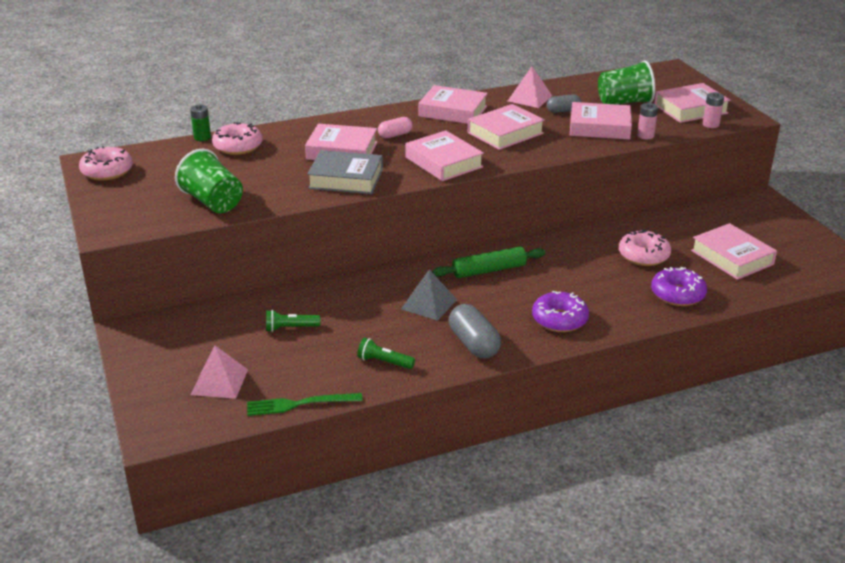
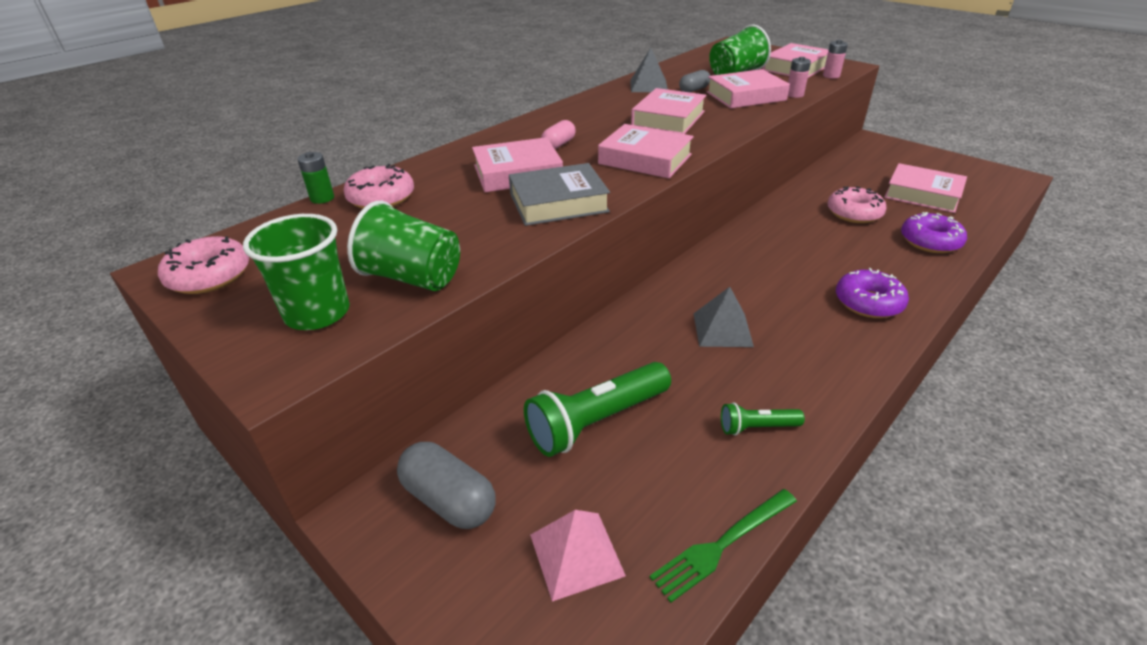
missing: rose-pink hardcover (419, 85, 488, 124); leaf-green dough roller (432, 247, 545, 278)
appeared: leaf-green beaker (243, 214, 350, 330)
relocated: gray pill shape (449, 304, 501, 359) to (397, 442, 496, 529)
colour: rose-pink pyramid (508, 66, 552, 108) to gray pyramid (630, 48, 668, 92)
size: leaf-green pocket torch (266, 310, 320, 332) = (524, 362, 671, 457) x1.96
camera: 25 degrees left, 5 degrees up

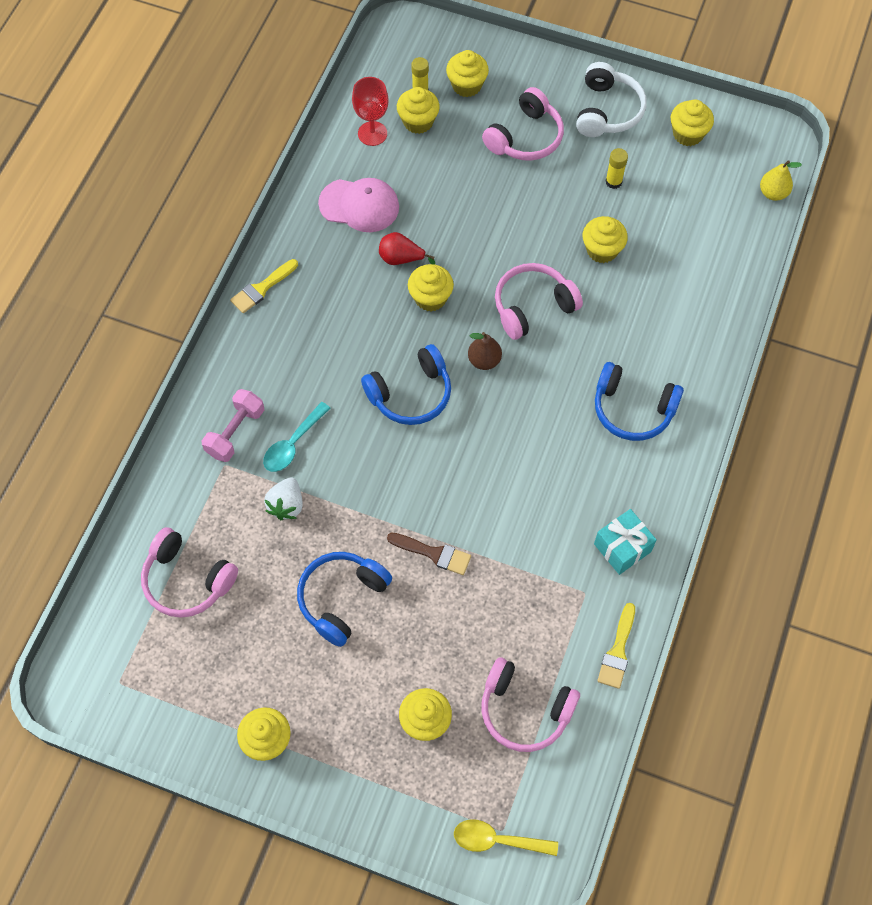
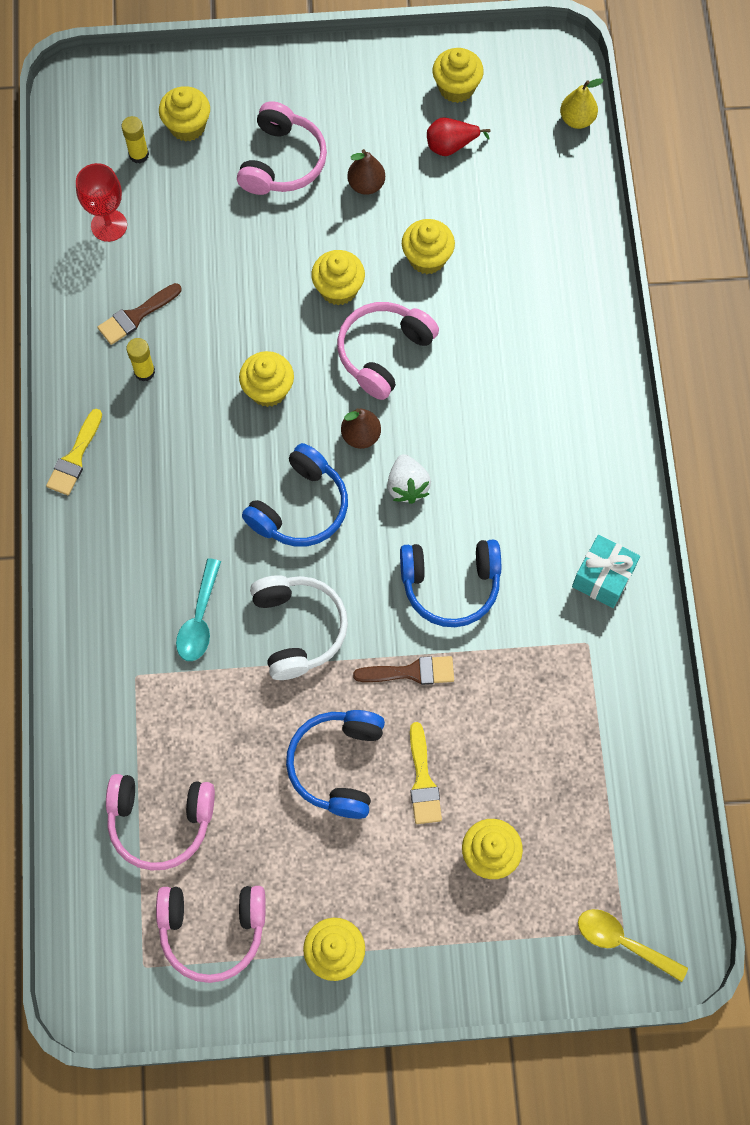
missing: rose-pink hand weight (202, 389, 264, 462)
appeared: dark brown pear (347, 149, 385, 195)
relocated: yellow glue (606, 148, 628, 189) to (126, 338, 155, 382); rose-pink over-ear headphones (481, 657, 580, 752) to (156, 886, 266, 983); pure white over-ear headphones (576, 62, 646, 137) to (250, 575, 348, 680); yellow muffin (397, 87, 440, 134) to (311, 250, 365, 306); pure white berry (264, 477, 303, 520) to (387, 454, 431, 504); cobalt over-ear headphones (595, 362, 684, 441) to (400, 540, 501, 627); yellow paint brush (597, 603, 635, 689) to (410, 722, 442, 824); crimson pear (379, 232, 435, 265) to (427, 117, 490, 156)
exchanged: rose-pink peaked cap (318, 178, 399, 232) to dark brown paint brush (97, 283, 182, 345)
spun: yellow spoon (454, 819, 558, 856) = (578, 909, 688, 982) 45 degrees clockwise
camera: 25 degrees left, 5 degrees up

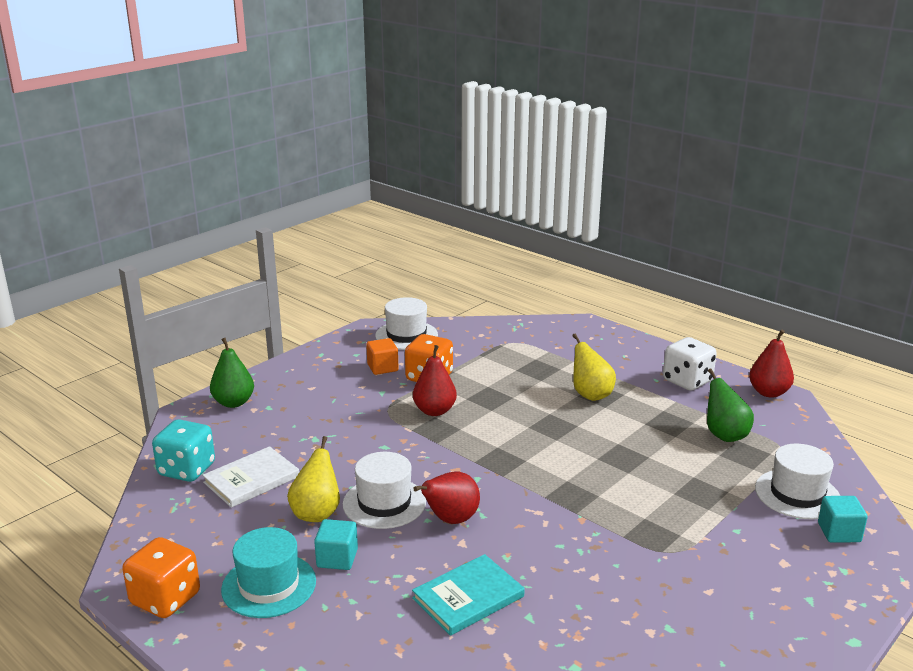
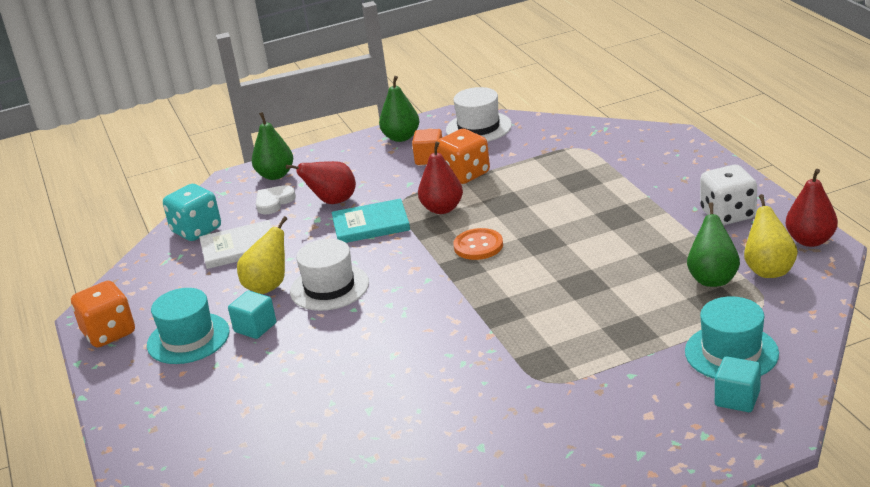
appeared: pure white love heart (256, 185, 296, 214); leaf-green pear (379, 76, 419, 142); bright orange button (454, 228, 503, 260)
relocated: crimson pear (413, 471, 480, 524) to (286, 161, 356, 204); aqua hardcover (412, 554, 525, 636) to (332, 198, 410, 243); yellow pear (572, 333, 616, 401) to (744, 194, 798, 278)
colour: pure white top hat (755, 444, 840, 519) to aqua top hat (685, 296, 779, 379)
camera: 30 degrees right, 5 degrees up

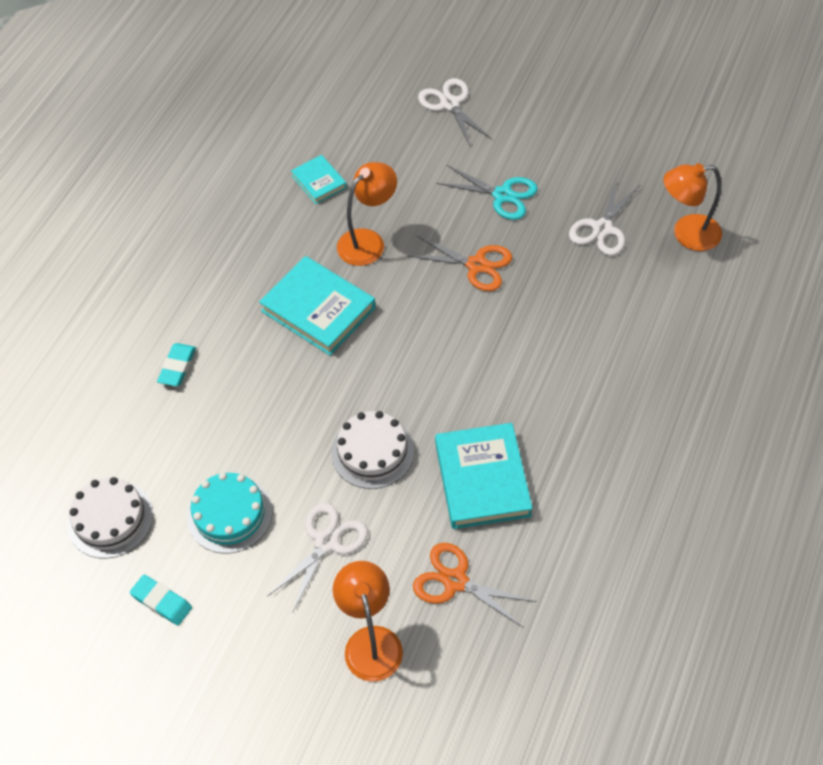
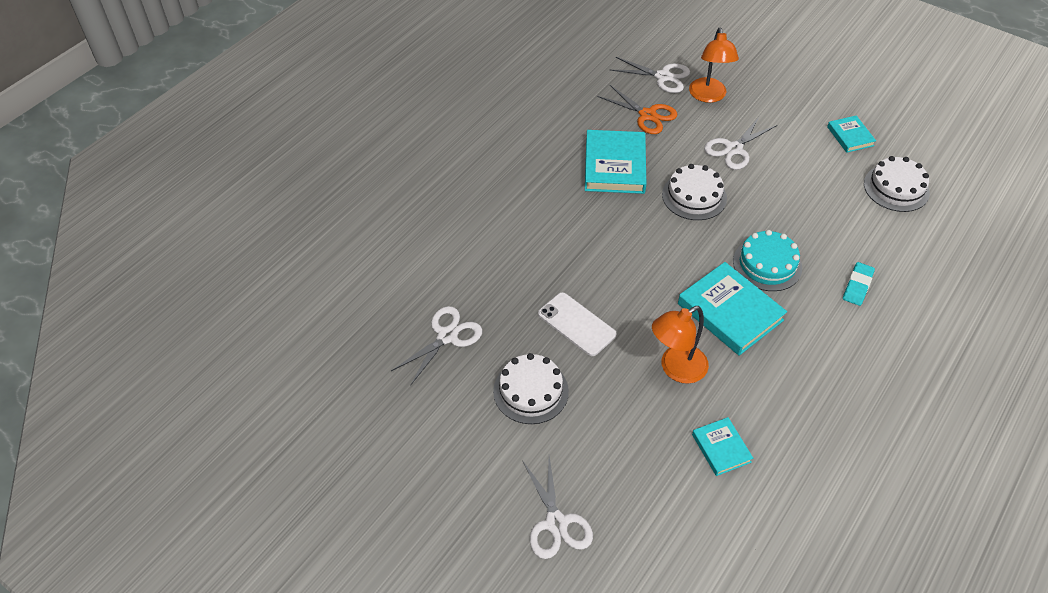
missing: bright orange reading lamp (663, 163, 722, 251)
appeared: pure white pair of scissors (611, 57, 690, 93)
relocated: aqua layer cake (187, 472, 272, 554) to (733, 230, 802, 291)
exchanged: aqua pair of scissors (437, 165, 538, 220) to pure white layer cake (493, 353, 569, 424); bright orange pair of scissors (408, 235, 512, 291) to pure white smartphone (538, 292, 617, 356); aqua gum eraser (130, 575, 192, 626) to aqua hardcover (827, 115, 876, 153)
camera: 170 degrees left, 5 degrees down

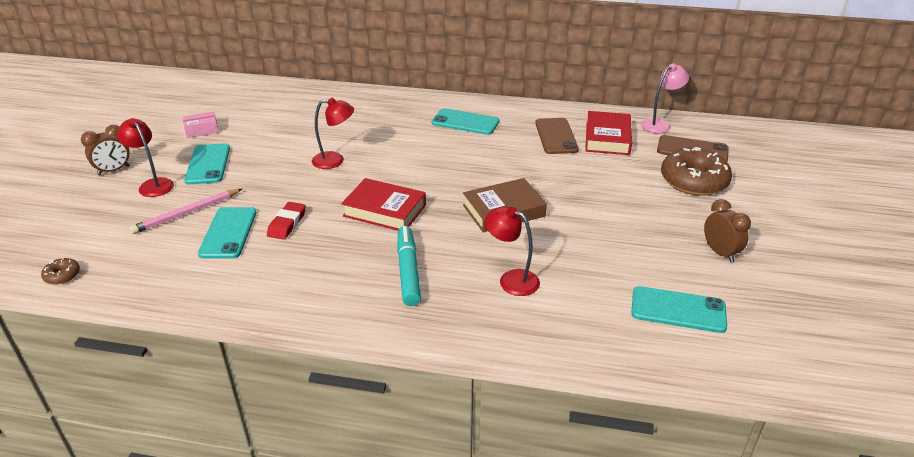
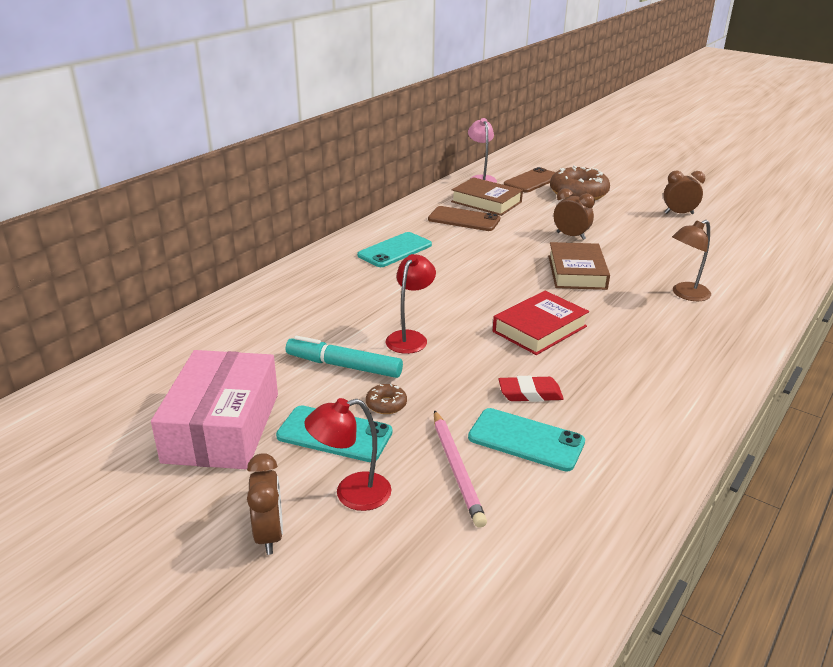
missing: aqua smartphone (631, 286, 727, 333)
appeared: dark brown clock (554, 188, 595, 240)
relocated: aqua marker (397, 226, 421, 306) to (286, 336, 403, 378); dark brown glazed donut (41, 258, 80, 284) to (366, 384, 407, 414)
colour: crimson hardcover (585, 111, 632, 155) to dark brown hardcover (451, 177, 523, 216); crimson reading lamp (485, 206, 540, 296) to dark brown reading lamp (672, 220, 711, 301)
spun: crimson gum eraser (267, 202, 306, 240) = (499, 376, 564, 402) 45 degrees counterclockwise
size: rose-pink parcel (183, 111, 219, 138) = (151, 350, 278, 469) x2.36
camera: 65 degrees left, 5 degrees down

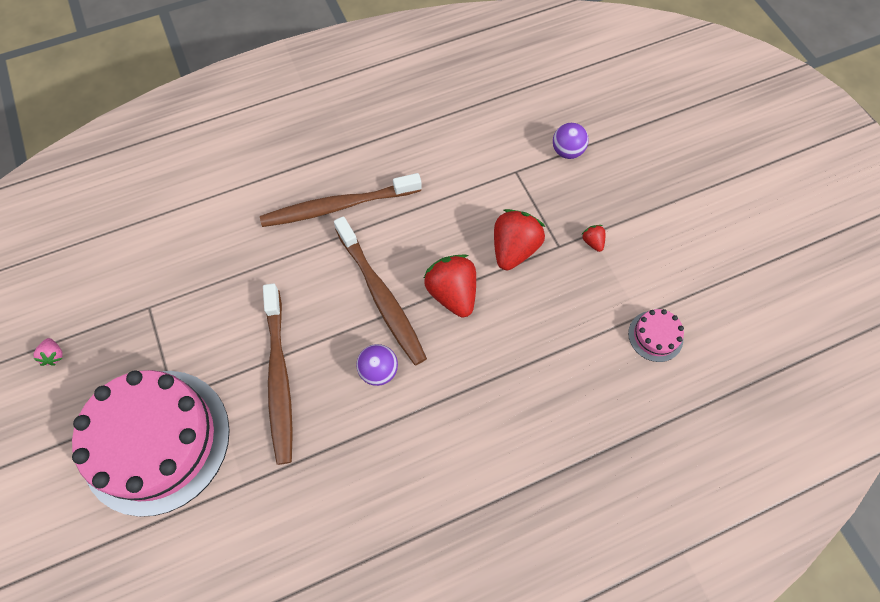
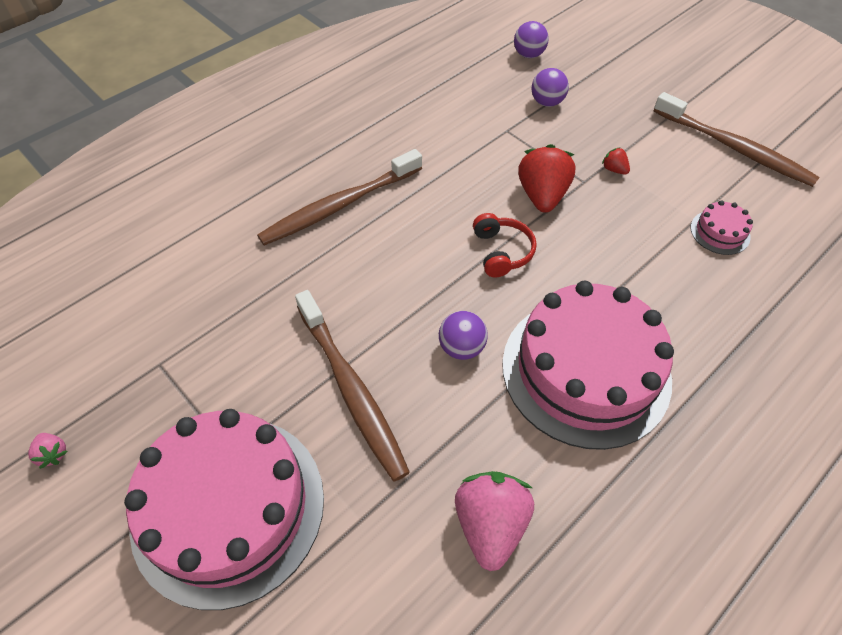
appeared: rose-pink berry (455, 471, 534, 571); rose-pink layer cake (502, 281, 674, 450); royal purple sphere (514, 21, 549, 58)
relocated: dark brown toothbrush (334, 216, 427, 365) to (653, 92, 820, 187)
exchanged: crimson berry (424, 254, 476, 317) to crimson over-ear headphones (473, 213, 537, 278)
camera: 20 degrees left, 10 degrees down

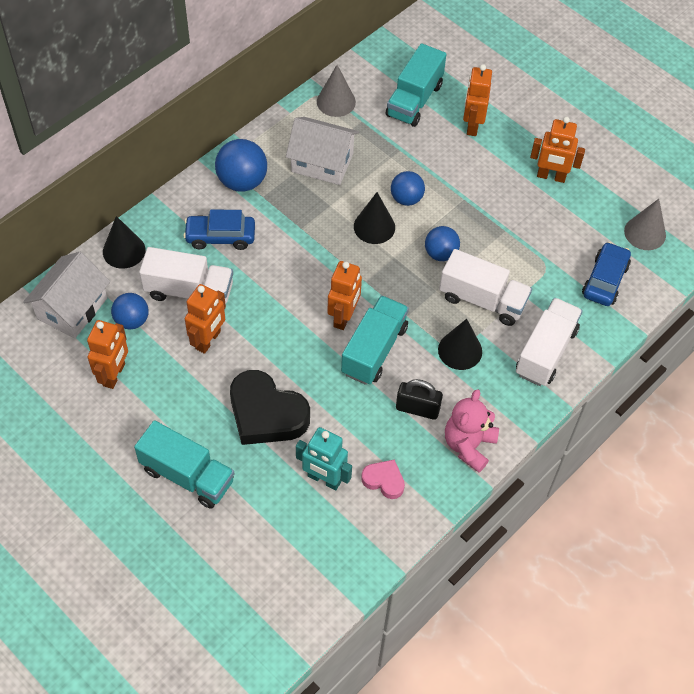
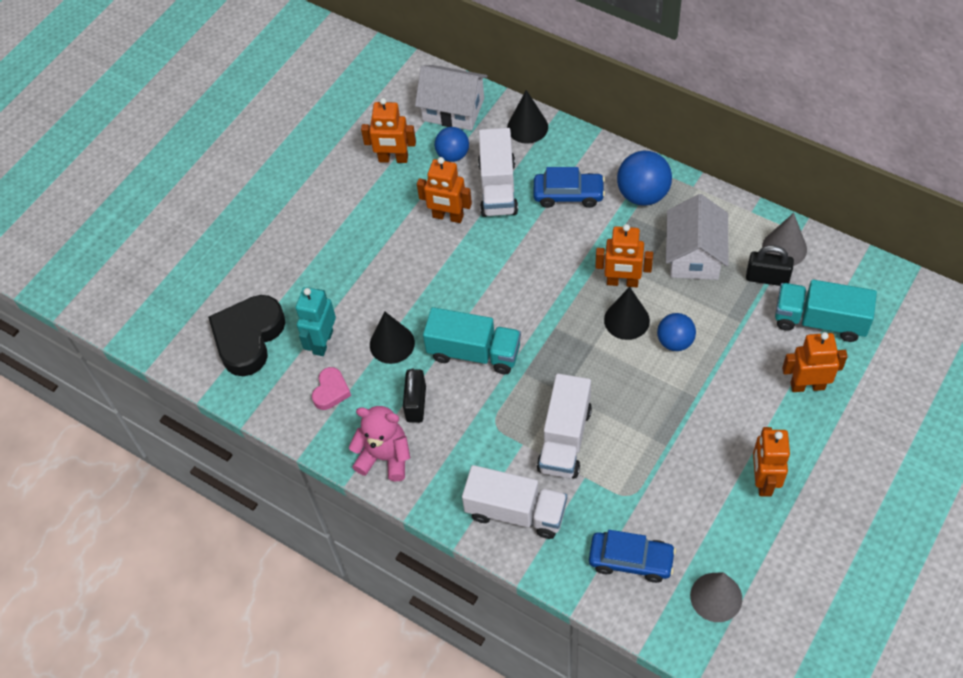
missing: aqua lorry (134, 420, 234, 509); cobalt sphere (425, 226, 460, 261)
appeared: black padlock (746, 245, 794, 286)
relocated: black love heart (230, 370, 310, 445) to (208, 295, 285, 376); black cone (438, 319, 482, 370) to (370, 312, 415, 364); bright orange toy robot (328, 261, 362, 330) to (595, 224, 653, 287)
spun: cobalt toy car (183, 209, 255, 250) = (533, 167, 605, 208) 105 degrees clockwise
camera: 85 degrees right, 0 degrees up

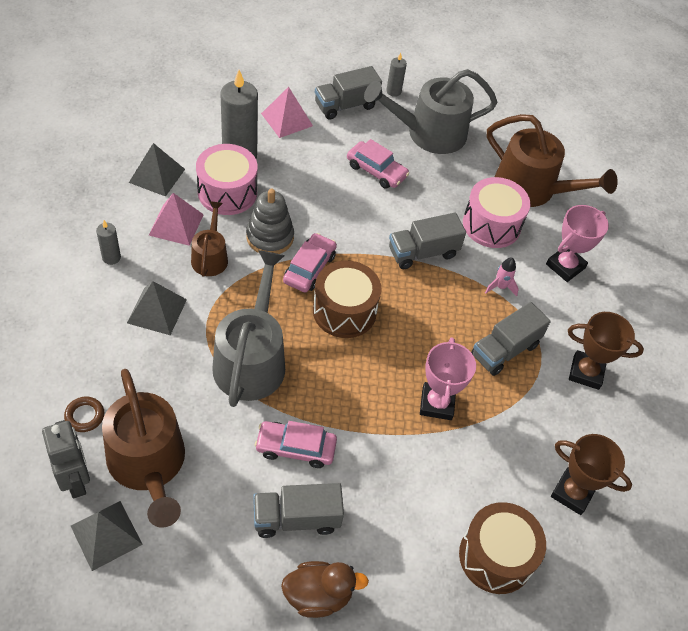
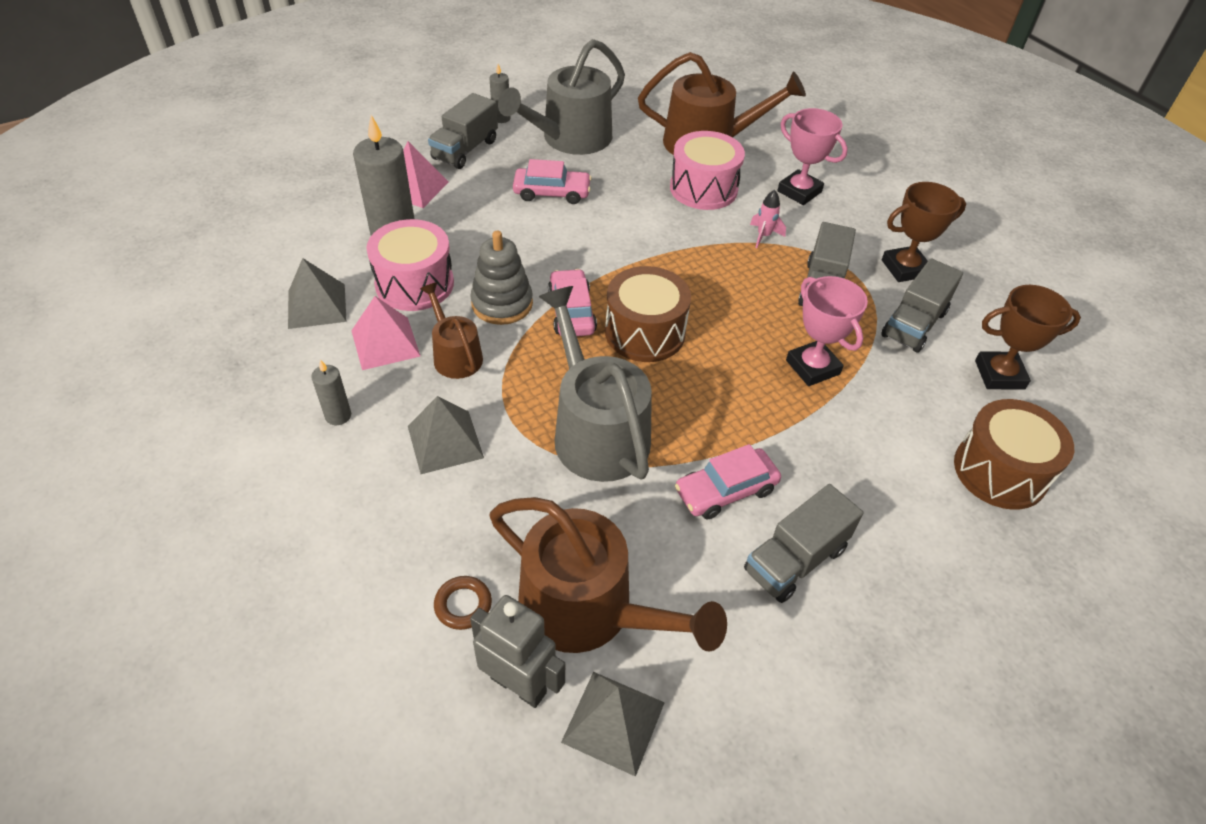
missing: dark brown rubber duck (281, 561, 369, 618)
relocated: gray lorry (389, 213, 466, 269) to (881, 258, 963, 353)
spun: rose-pink trophy (546, 205, 609, 282) = (777, 108, 848, 205) 60 degrees counterclockwise
camera: 30 degrees left, 5 degrees down

